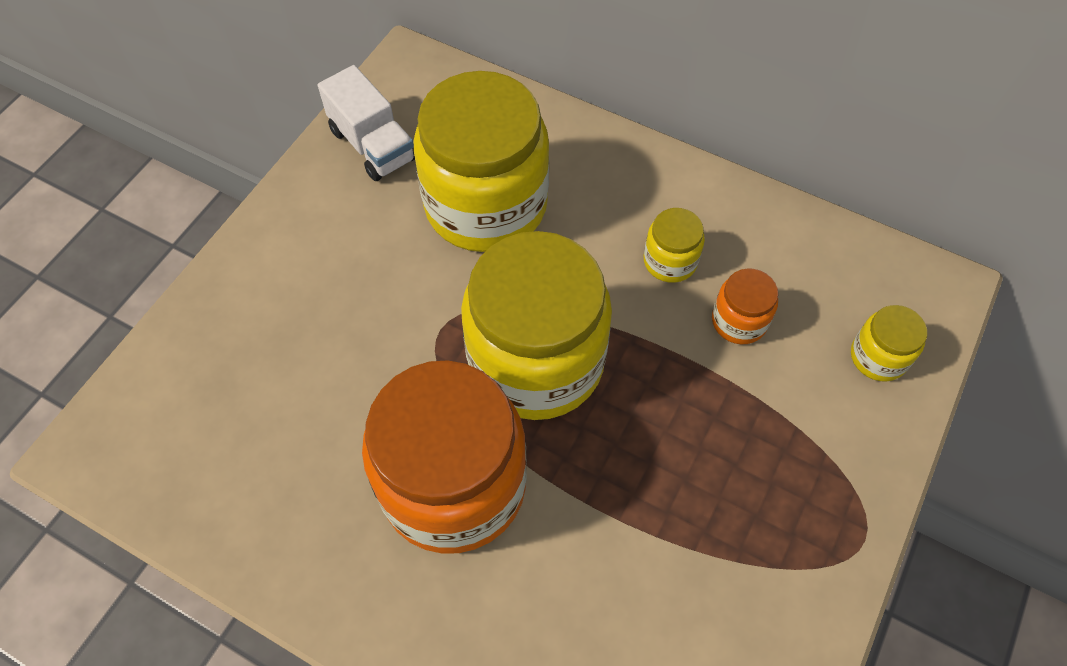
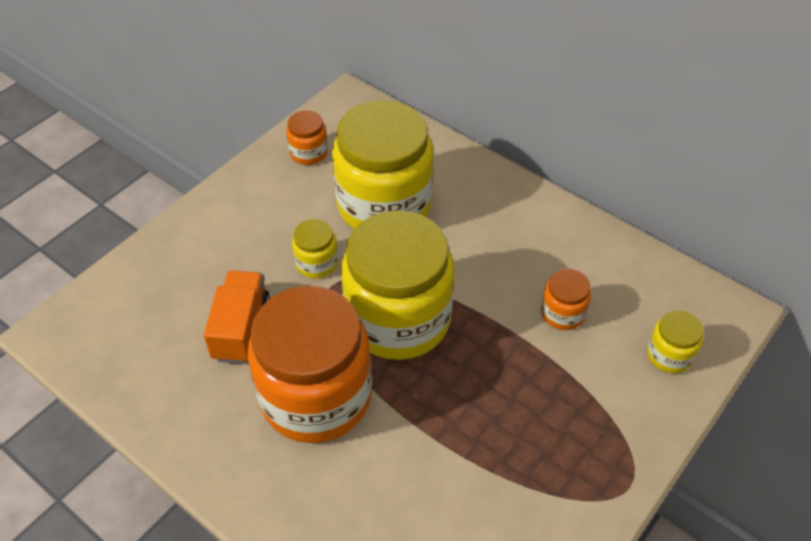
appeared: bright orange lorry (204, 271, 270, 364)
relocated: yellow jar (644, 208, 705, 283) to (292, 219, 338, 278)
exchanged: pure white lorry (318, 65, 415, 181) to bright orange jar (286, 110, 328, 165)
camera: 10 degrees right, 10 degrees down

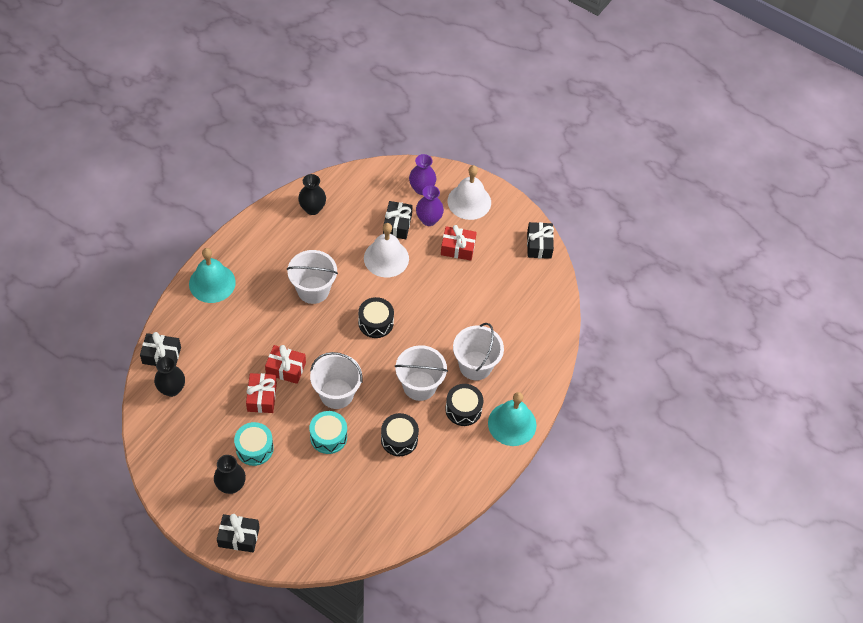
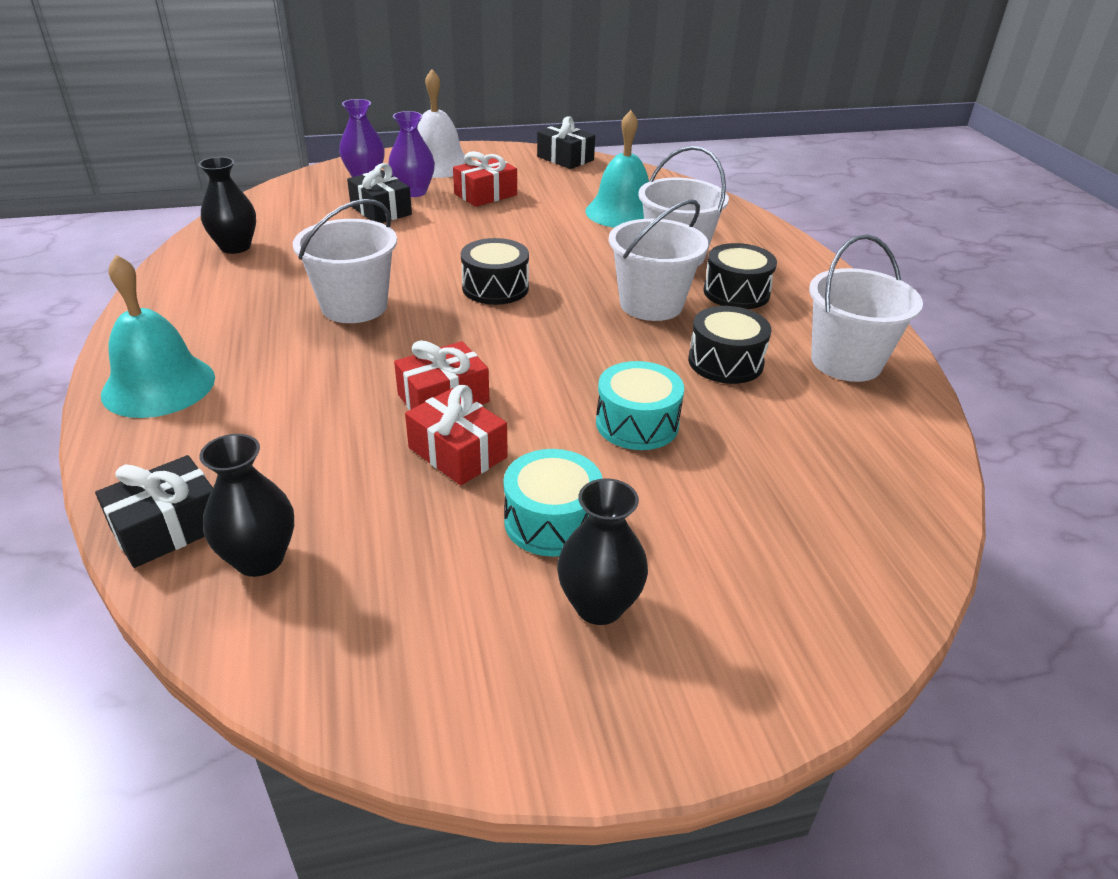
missing: black wrapped gift (217, 514, 260, 553); pure white school bell (364, 223, 409, 278)
relocated: aqua school bell (488, 392, 537, 446) to (585, 110, 649, 228); pure white sand bucket (310, 352, 363, 409) to (809, 234, 923, 382)
camera: 45 degrees left, 20 degrees down

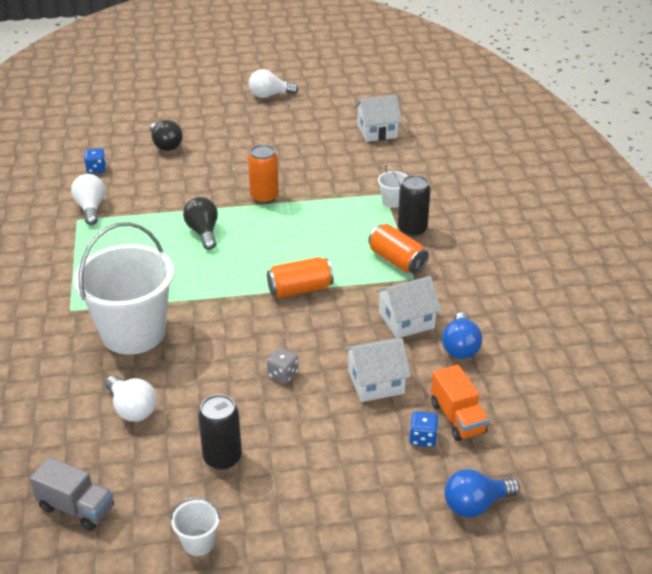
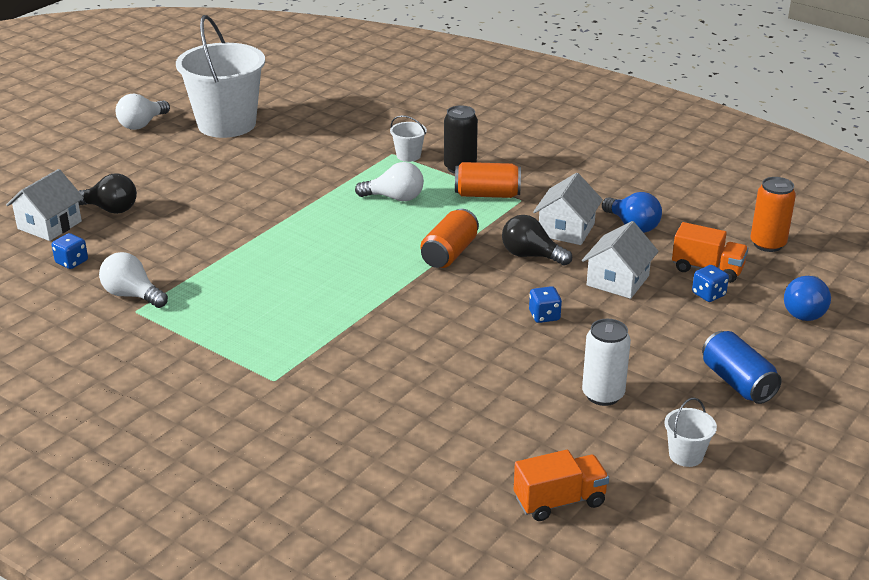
appeared: cobalt can (702, 331, 782, 404)
relocated: pure white toy house (355, 95, 402, 142) to (6, 169, 84, 241); pure white sand bucket (74, 222, 174, 355) to (176, 15, 265, 138); pure white lightbulb (105, 375, 157, 422) to (355, 162, 424, 201); black lightbulb (183, 197, 218, 250) to (502, 215, 572, 266); bright orange can (248, 144, 279, 204) to (750, 177, 796, 252)
colour: gray lorry (30, 457, 114, 531) to bright orange lorry (514, 450, 609, 521); gray game die (267, 348, 299, 384) to cobalt game die (529, 286, 562, 323); black can (198, 394, 242, 470) to pure white can (582, 319, 631, 406)
camera: 45 degrees left, 5 degrees down

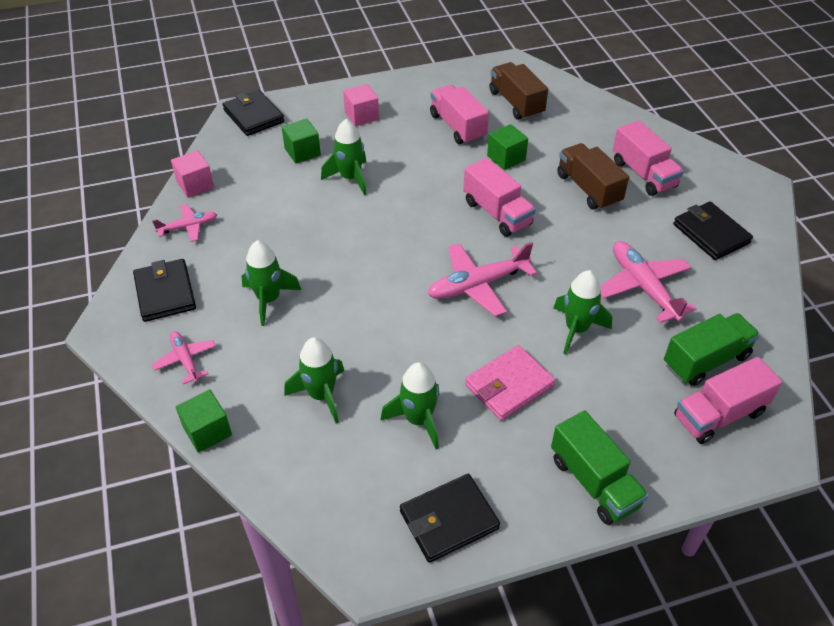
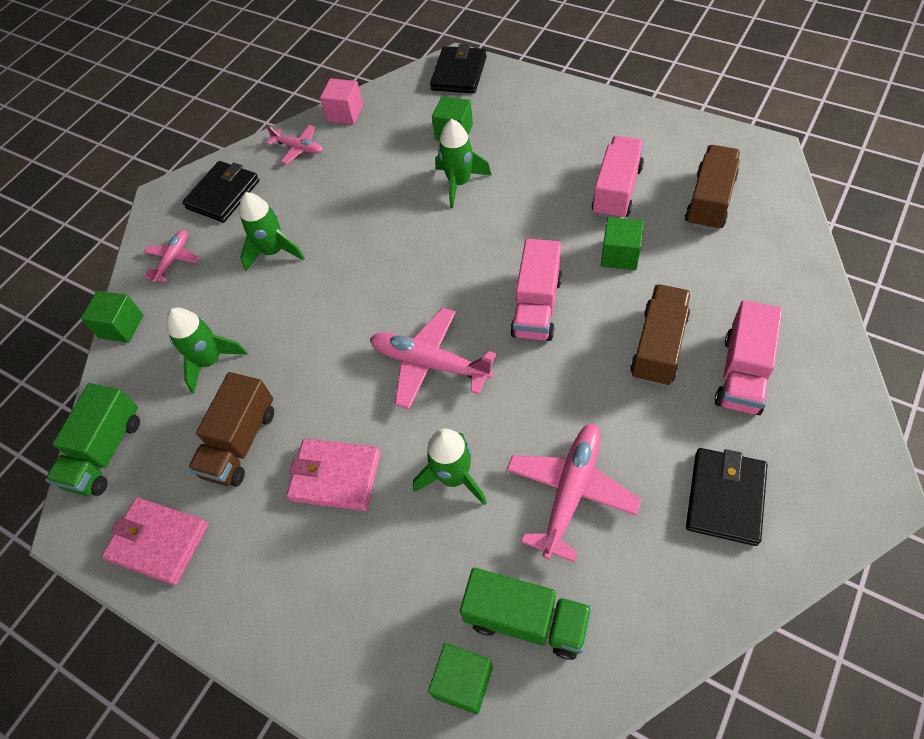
missing: rose-pink solid cube (343, 84, 379, 127)
relocated: leaf-green lorry (551, 410, 648, 525) to (46, 383, 140, 496)
exchanged: leaf-green rocket (380, 362, 439, 450) to dark brown lorry (188, 372, 274, 487); rose-pink lorry (674, 357, 782, 444) to leaf-green solid cube (428, 643, 493, 715)
colour: black wallet (400, 474, 500, 563) to rose-pink wallet (102, 497, 208, 585)
camera: 55 degrees right, 10 degrees up

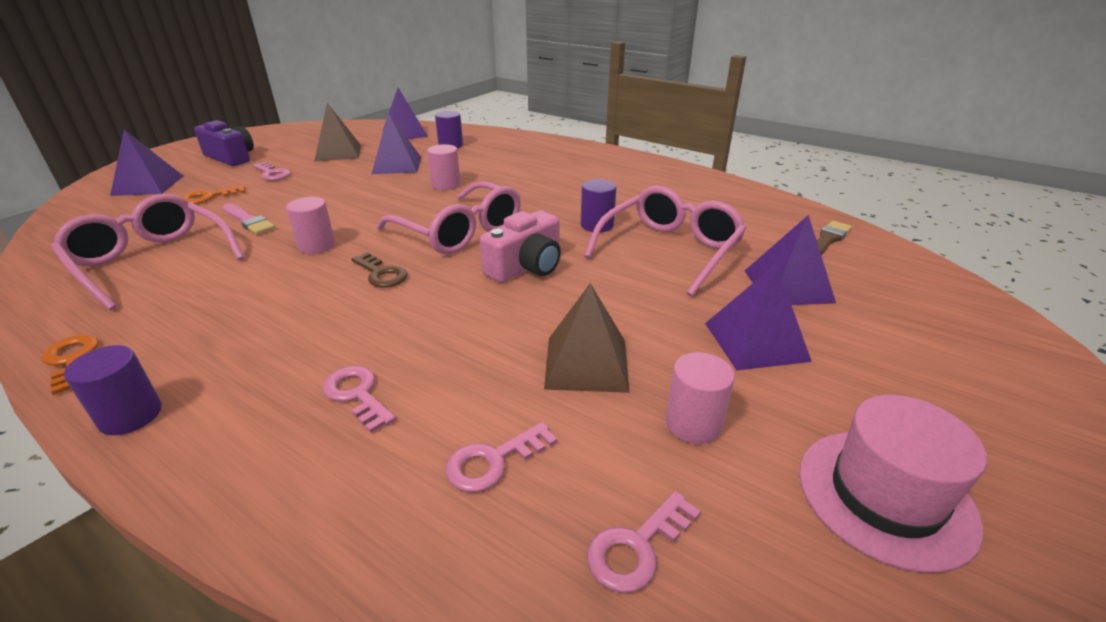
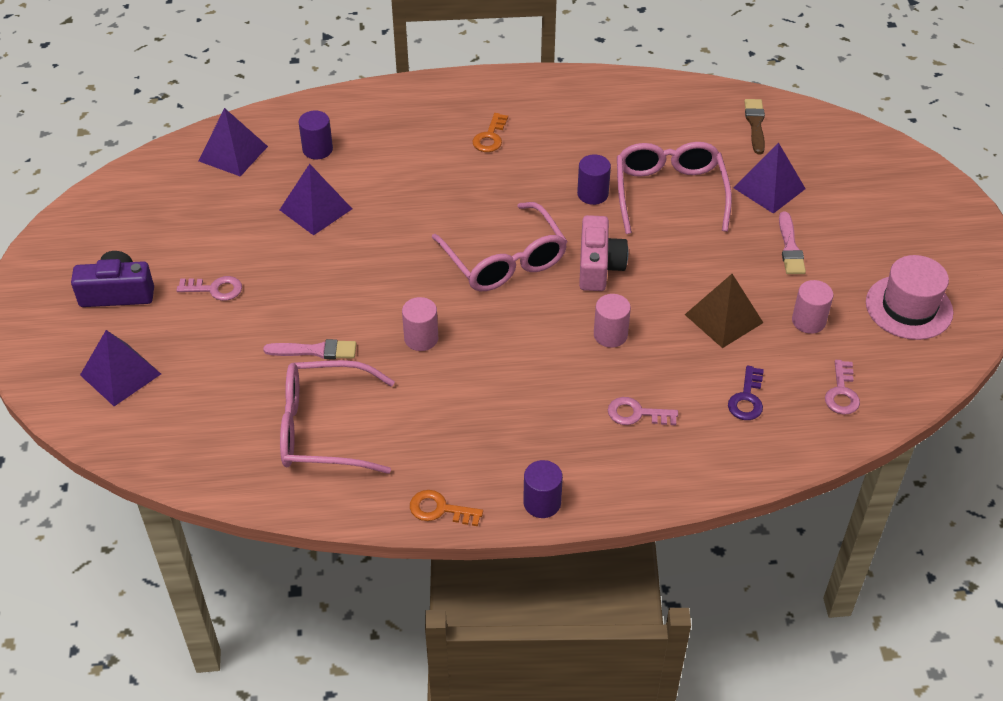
missing: dark brown pyramid (314, 103, 361, 162); dark brown key (351, 252, 408, 288)
relocated: bright orange key (182, 185, 246, 204) to (472, 113, 508, 152); rose-pink cylinder (427, 144, 461, 190) to (594, 294, 631, 348)
exchanged: royal purple pyramid (705, 264, 812, 370) to rose-pink paint brush (779, 211, 806, 274)
colour: rose-pink key (446, 422, 557, 492) to royal purple key (728, 366, 764, 420)
spun: rose-pink eyeglasses (377, 181, 521, 254) = (432, 202, 567, 291) 60 degrees clockwise
camera: 40 degrees left, 15 degrees up

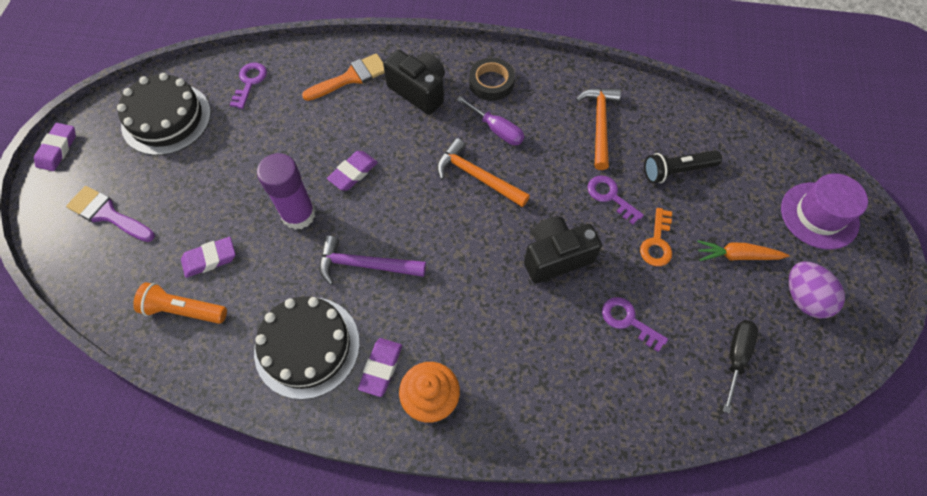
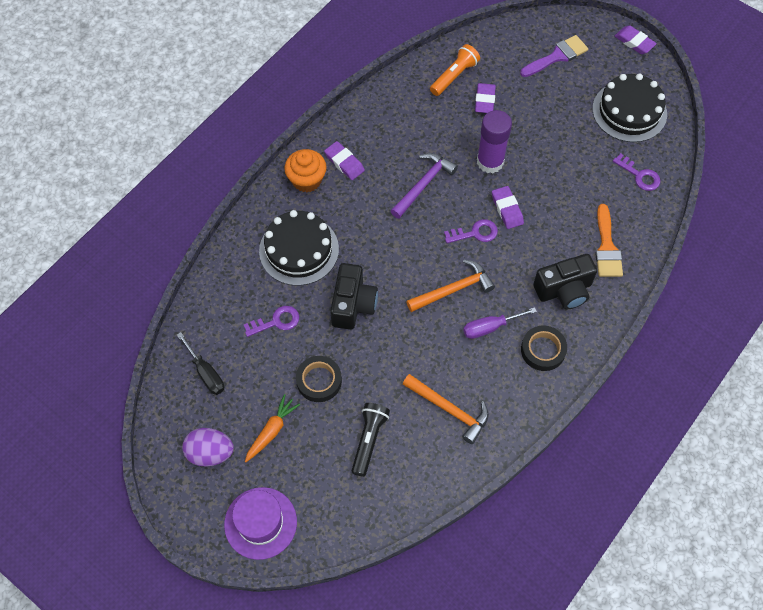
relocated: black layer cake (254, 296, 360, 400) to (259, 210, 339, 286); royal purple key (587, 175, 644, 225) to (444, 219, 498, 243)
exchanged: bright orange key (640, 208, 672, 266) to black tape (296, 356, 342, 402)
camera: 120 degrees right, 0 degrees up

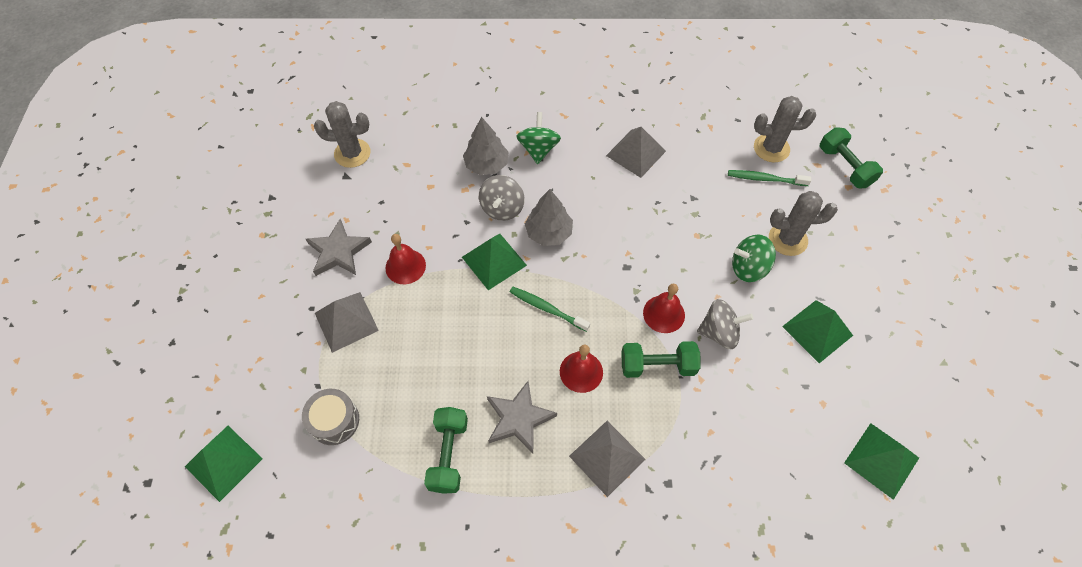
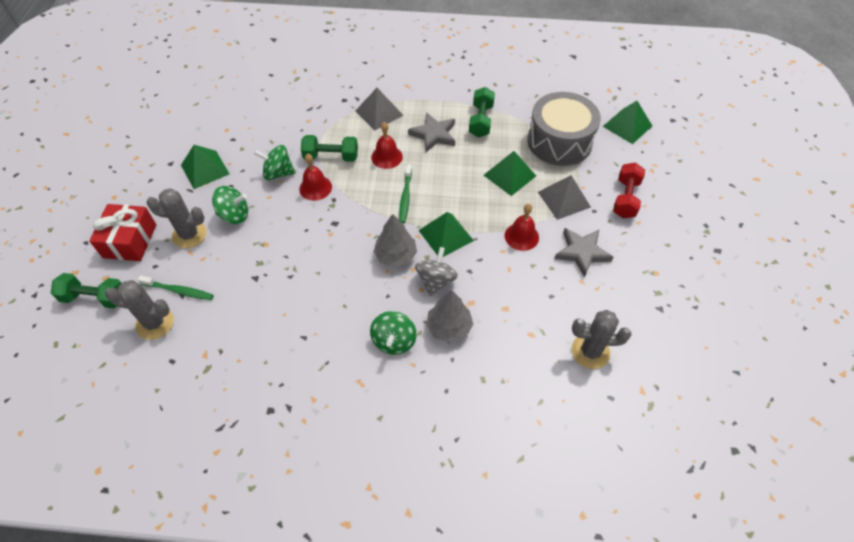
missing: gray pyramid (606, 127, 666, 178)
appeared: crimson wrapped gift (89, 204, 156, 261); crimson hand weight (613, 162, 645, 218)
relocated: leaf-green pyramid (844, 423, 919, 500) to (484, 151, 536, 196)
colour: gray whirligig (697, 299, 753, 349) to leaf-green whirligig (254, 145, 295, 180)
spun: leaf-green hand weight (820, 127, 883, 189) = (51, 273, 122, 308) 60 degrees counterclockwise; leaf-green toothbrush (510, 287, 590, 332) = (399, 164, 412, 223) 60 degrees clockwise
size: gray drum (302, 389, 359, 445) = (527, 92, 601, 166) x1.92
camera: 175 degrees left, 5 degrees down

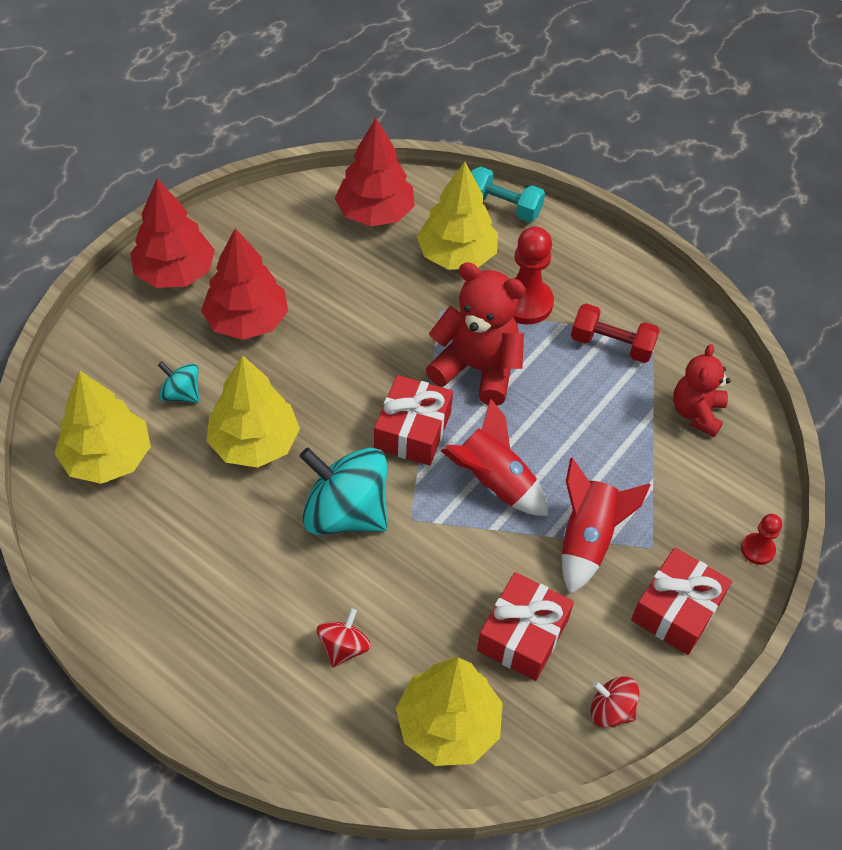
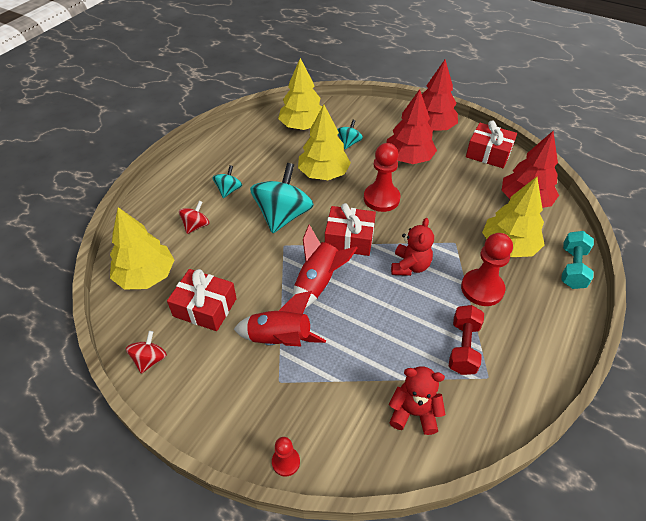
appeared: aqua whirligig (212, 165, 242, 198); crimson chess pawn (364, 143, 401, 212)
relocated: crimson wrapped gift (631, 547, 732, 655) to (466, 120, 517, 168)
spun: crimson whirligig (317, 608, 371, 667) = (179, 201, 209, 234) 75 degrees counterclockwise
size: crimson teddy bear (426, 262, 526, 405) = (391, 218, 434, 276) x0.64
camera: 85 degrees right, 5 degrees down

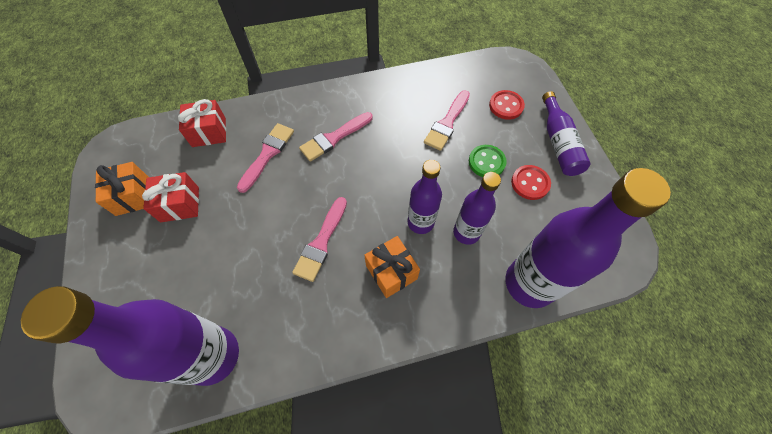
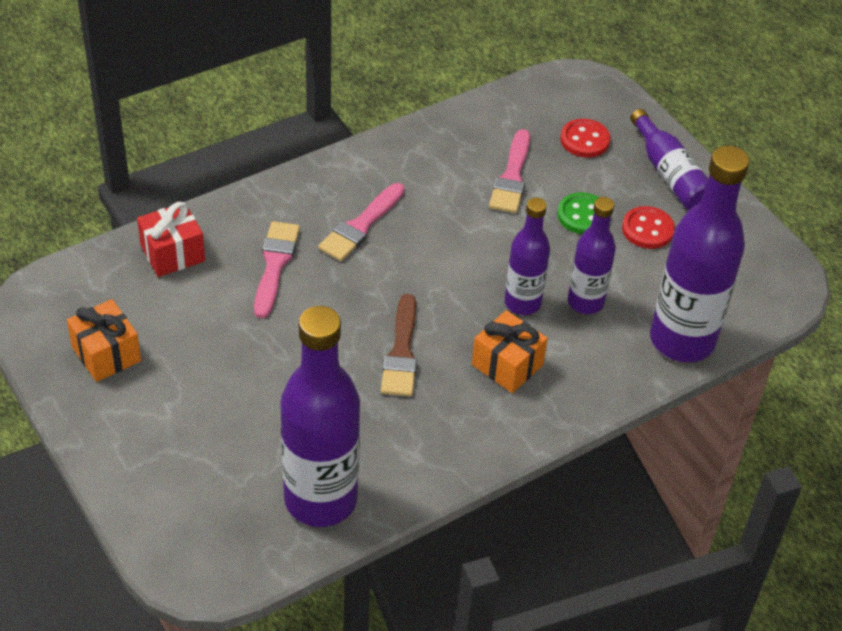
missing: crimson wrapped gift (142, 172, 199, 222)
colour: rose-pink paint brush (292, 197, 347, 282) to dark brown paint brush (381, 294, 417, 396)
camera: 20 degrees left, 15 degrees down

